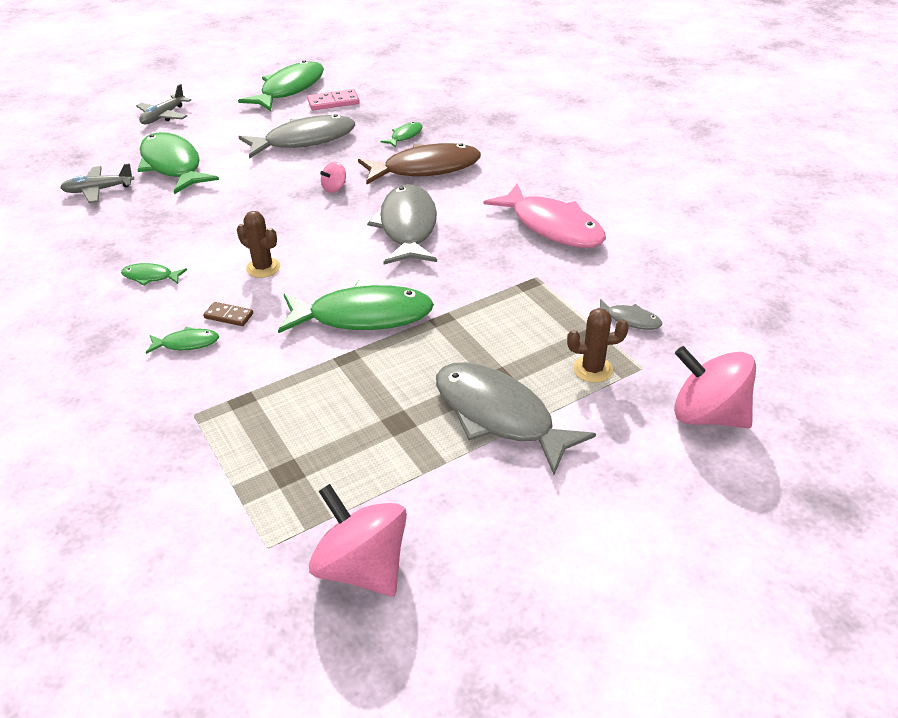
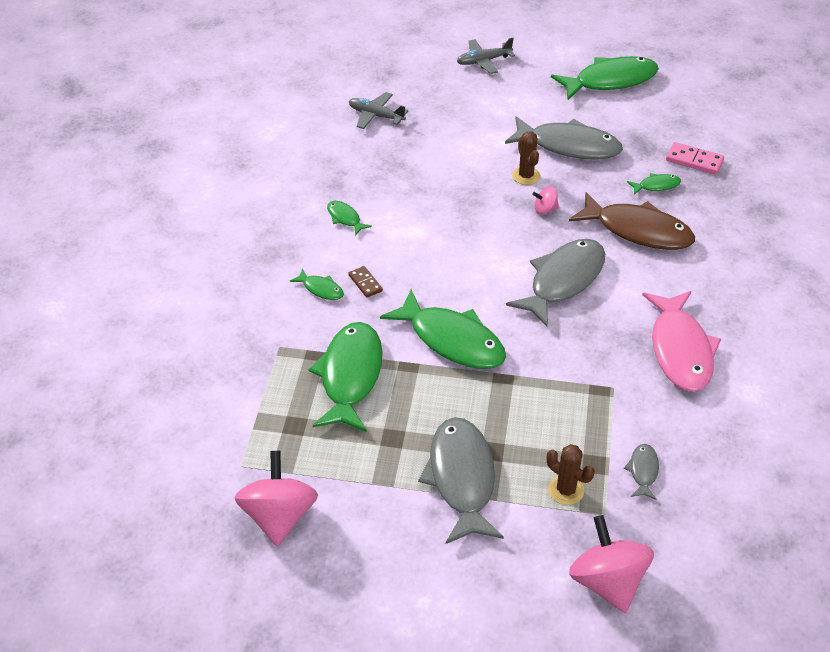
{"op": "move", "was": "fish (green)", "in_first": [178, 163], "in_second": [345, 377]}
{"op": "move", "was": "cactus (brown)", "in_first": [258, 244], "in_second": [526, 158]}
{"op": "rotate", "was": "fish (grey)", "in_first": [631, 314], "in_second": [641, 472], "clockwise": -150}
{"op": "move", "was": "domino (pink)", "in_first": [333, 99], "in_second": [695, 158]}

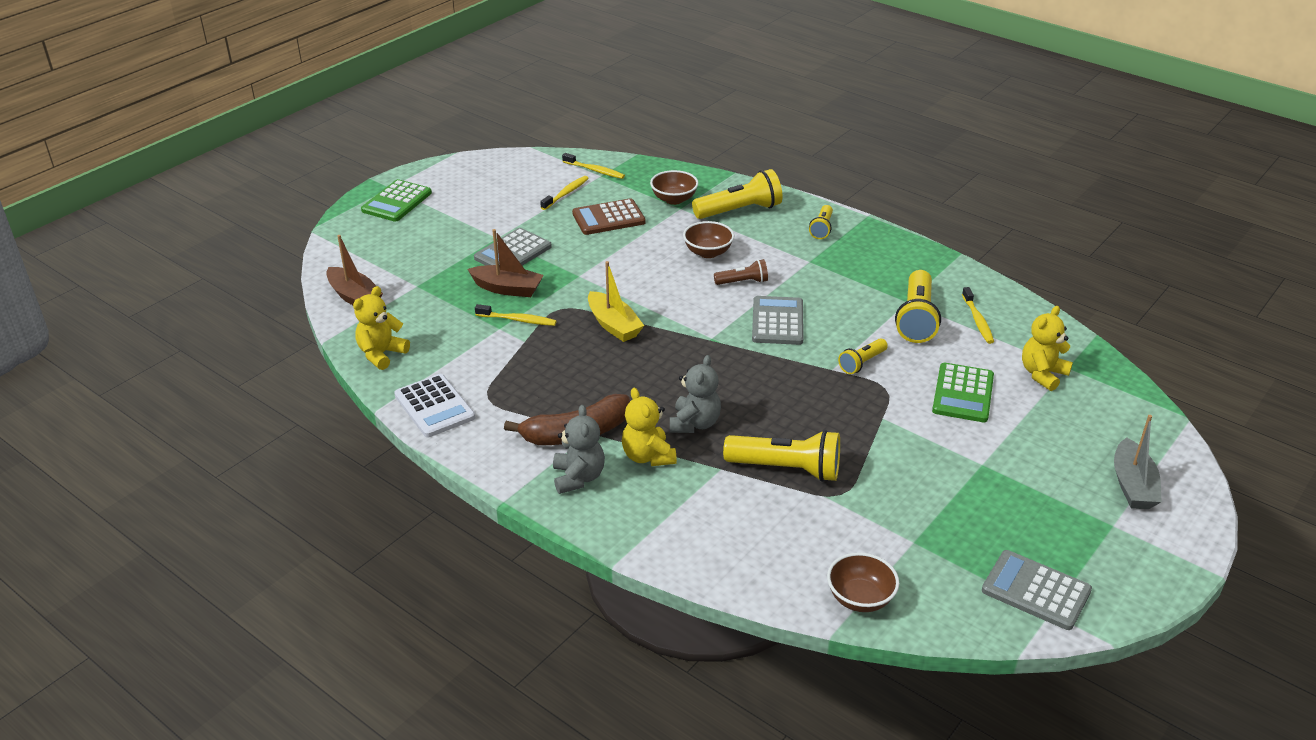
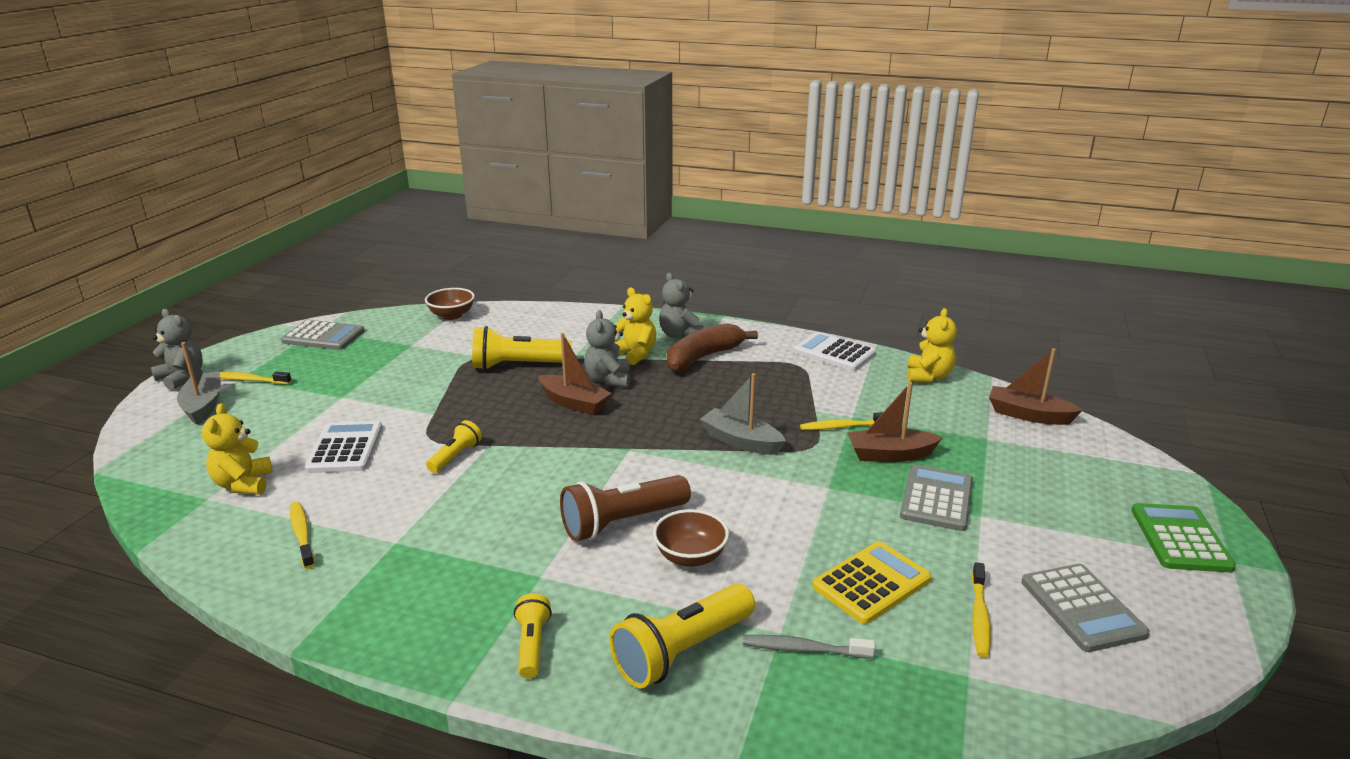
{"op": "insert", "now": "teddy bear (grey)", "in_second": [177, 349]}
{"op": "rotate", "was": "teddy bear (yellow)", "in_first": [1047, 348], "in_second": [237, 449], "clockwise": 150}
{"op": "move", "was": "toothbrush (yellow)", "in_first": [593, 166], "in_second": [256, 378]}
{"op": "recolor", "was": "calculator (green)", "now": "calculator (white)", "in_first": [963, 392], "in_second": [343, 447]}
{"op": "insert", "now": "boat (brown)", "in_second": [575, 374]}
{"op": "resize", "was": "flashlight (brown)", "in_first": [741, 272], "in_second": [625, 508], "ratio": 1.79}
{"op": "recolor", "was": "boat (yellow)", "now": "boat (grey)", "in_first": [616, 301], "in_second": [743, 414]}
{"op": "replace", "was": "bowl (brown)", "now": "toothbrush (grey)", "in_first": [674, 187], "in_second": [809, 647]}
{"op": "recolor", "was": "calculator (brown)", "now": "calculator (yellow)", "in_first": [609, 216], "in_second": [871, 582]}
{"op": "move", "was": "calculator (grey)", "in_first": [778, 320], "in_second": [1086, 608]}
{"op": "delete", "was": "flashlight (yellow)", "in_first": [918, 306]}

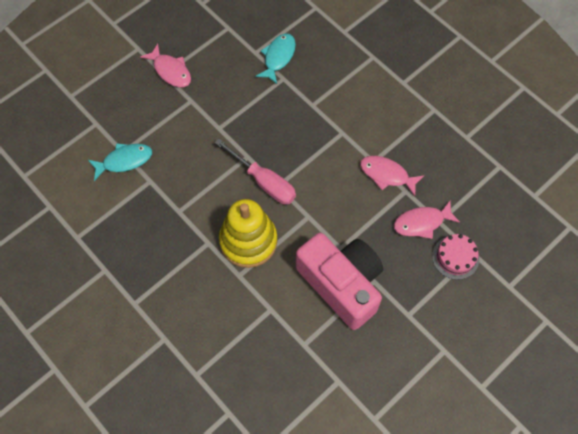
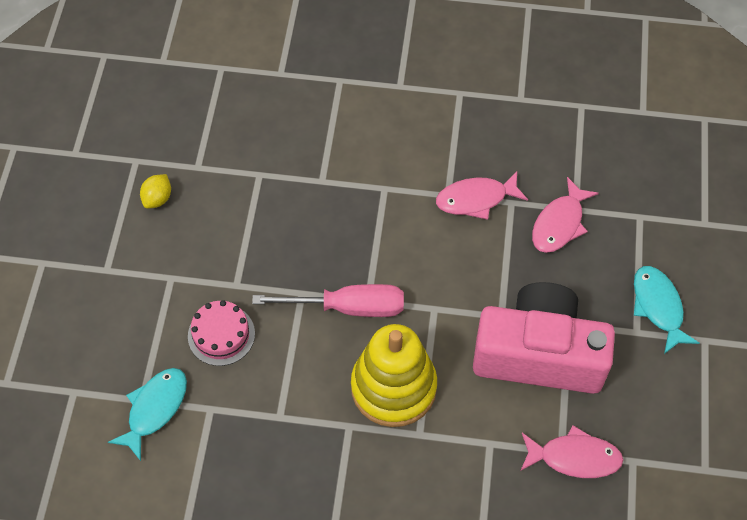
{"op": "insert", "now": "lemon (yellow)", "in_second": [155, 191]}
{"op": "move", "was": "cake (pink)", "in_first": [455, 257], "in_second": [221, 333]}
{"op": "move", "was": "fish (pink)", "in_first": [165, 65], "in_second": [572, 451]}
{"op": "move", "was": "fish (turquoise)", "in_first": [276, 59], "in_second": [666, 310]}

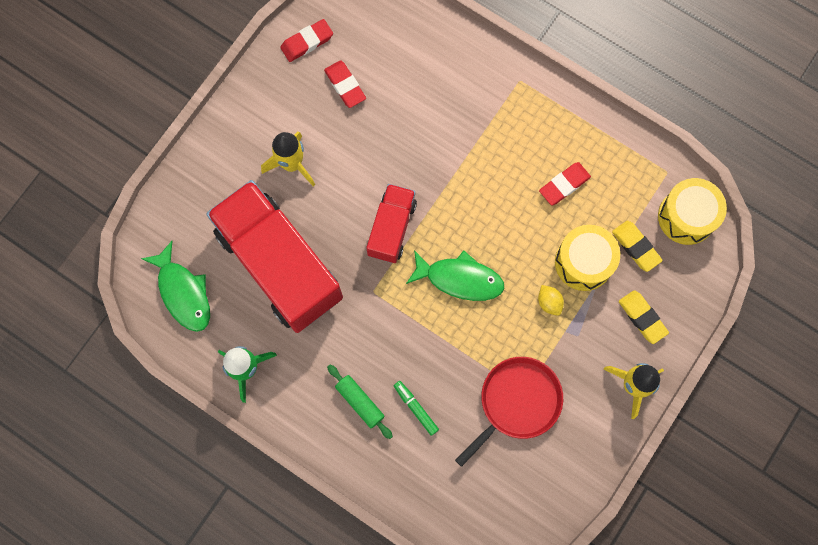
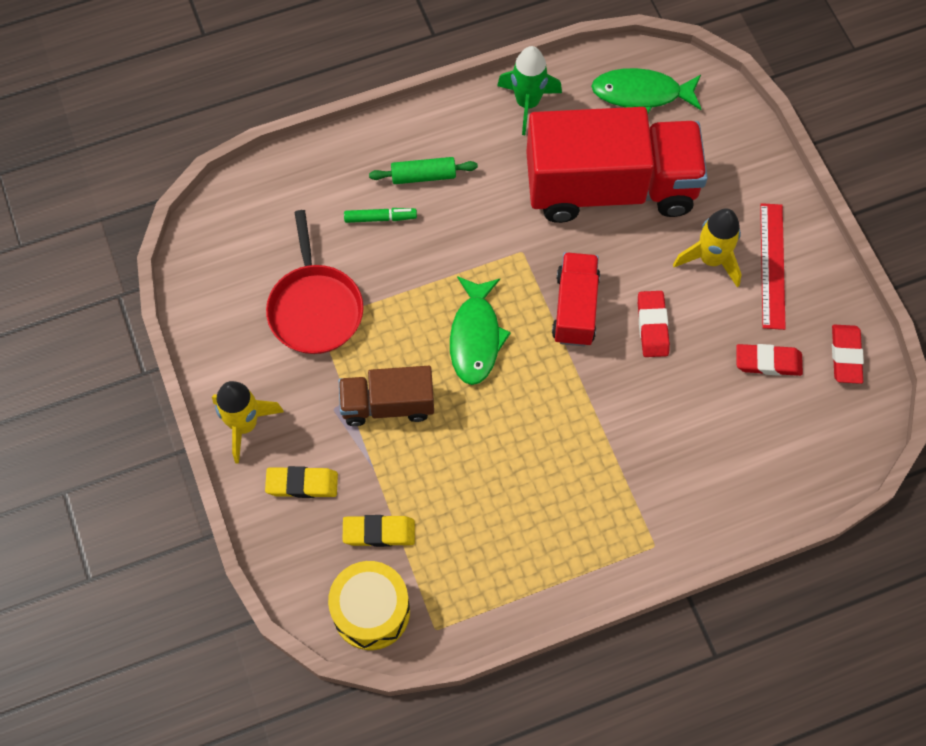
{"op": "replace", "was": "lemon (yellow)", "now": "truck (brown)", "in_first": [551, 300], "in_second": [386, 396]}
{"op": "rotate", "was": "fish (green)", "in_first": [455, 275], "in_second": [480, 330], "clockwise": -45}
{"op": "rotate", "was": "truck (red)", "in_first": [392, 223], "in_second": [576, 299], "clockwise": -135}
{"op": "move", "was": "eraser (red)", "in_first": [565, 184], "in_second": [654, 324]}
{"op": "insert", "now": "ruler (red)", "in_second": [773, 266]}
{"op": "delete", "was": "drum (yellow)", "in_first": [587, 258]}

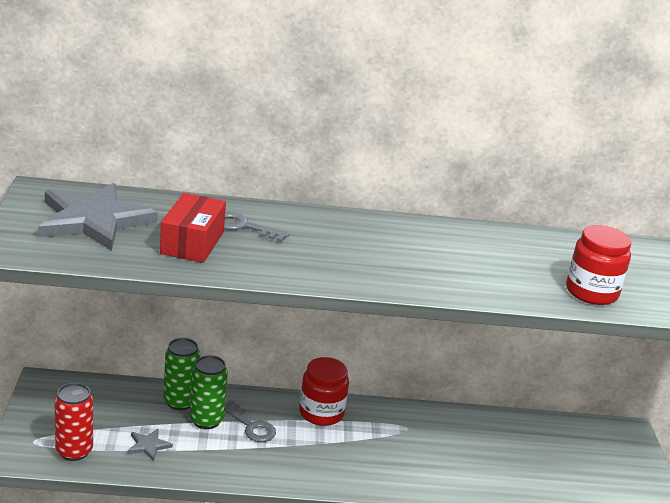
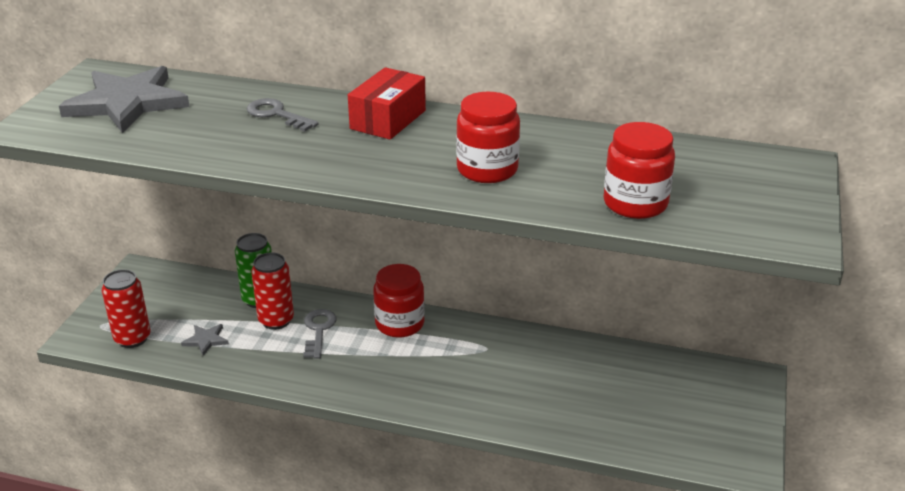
{"op": "recolor", "was": "can (green)", "now": "can (red)", "in_first": [209, 392], "in_second": [272, 291]}
{"op": "rotate", "was": "key (grey)", "in_first": [250, 421], "in_second": [320, 334], "clockwise": -150}
{"op": "move", "was": "box (red)", "in_first": [193, 228], "in_second": [387, 103]}
{"op": "insert", "now": "jar (red)", "in_second": [488, 137]}

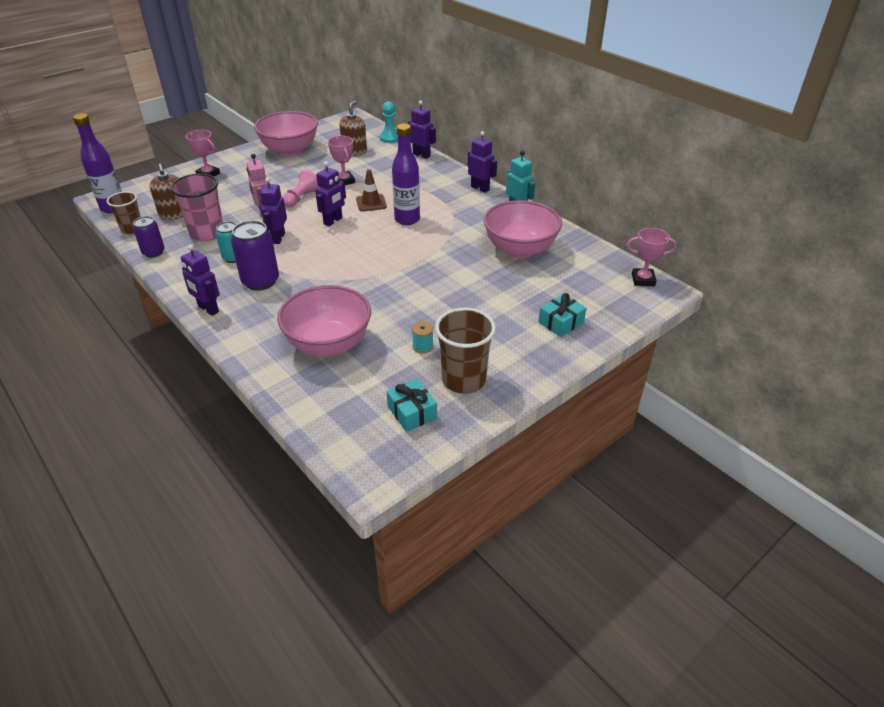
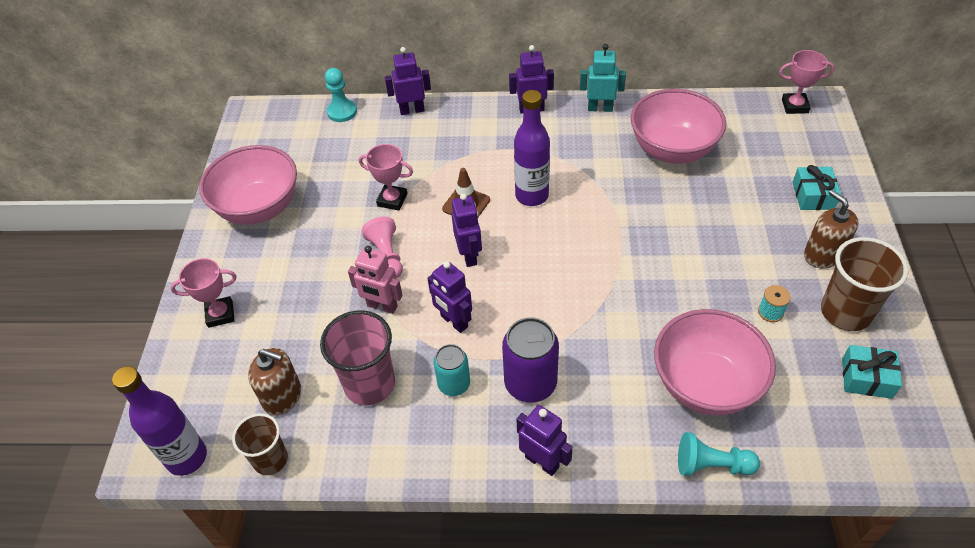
{"op": "rotate", "was": "robot (purple)", "in_first": [200, 280], "in_second": [545, 440], "clockwise": -135}
{"op": "insert", "now": "pawn (turquoise)", "in_second": [719, 454]}
{"op": "rotate", "was": "trophy (pink)", "in_first": [651, 257], "in_second": [807, 82], "clockwise": 45}
{"op": "move", "was": "soap dispenser (brown)", "in_first": [353, 128], "in_second": [831, 229]}
{"op": "delete", "was": "can (purple)", "in_first": [149, 237]}

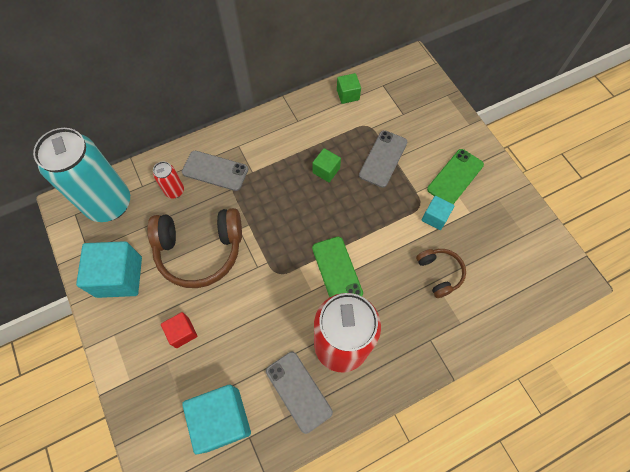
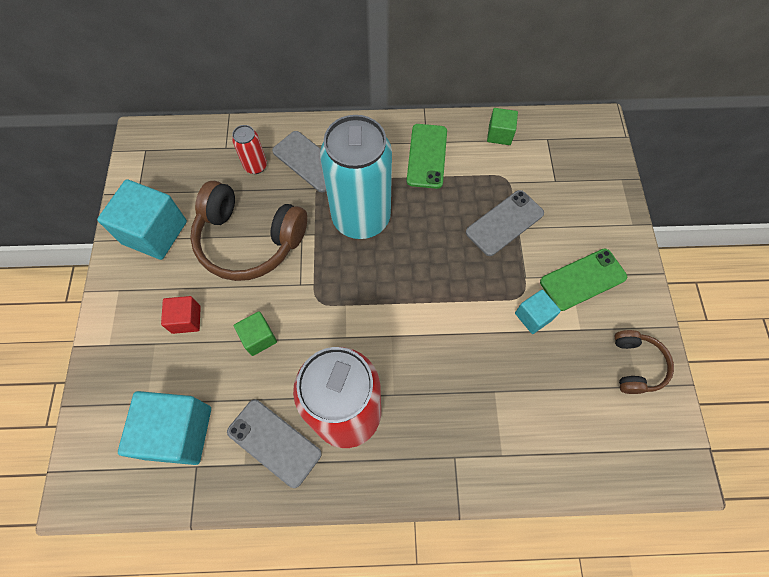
{"op": "rotate", "was": "phone (grey)", "in_first": [299, 393], "in_second": [274, 444], "clockwise": -45}
{"op": "move", "was": "cube (green)", "in_first": [326, 165], "in_second": [255, 333]}
{"op": "move", "was": "can (turquoise)", "in_first": [81, 175], "in_second": [356, 177]}
{"op": "move", "was": "phone (green)", "in_first": [337, 267], "in_second": [427, 156]}
{"op": "move", "was": "headphones (brown)", "in_first": [441, 273], "in_second": [644, 362]}

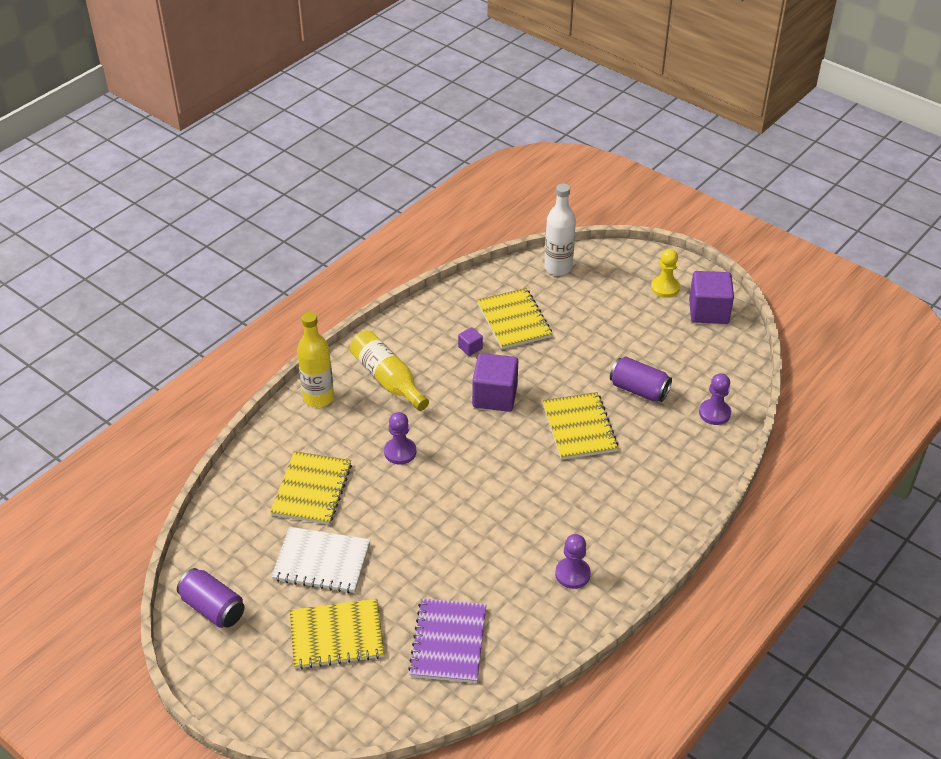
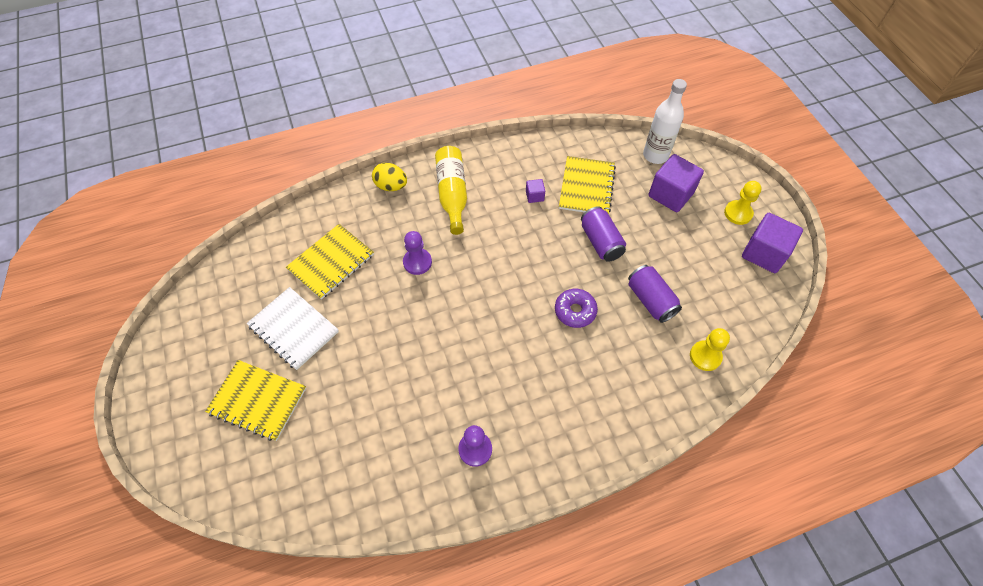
{"op": "replace", "was": "bottle (yellow)", "now": "egg (yellow)", "in_first": [315, 359], "in_second": [389, 177]}
{"op": "replace", "was": "notebook (yellow)", "now": "donut (purple)", "in_first": [580, 426], "in_second": [576, 308]}
{"op": "move", "was": "can (purple)", "in_first": [211, 598], "in_second": [603, 234]}
{"op": "move", "was": "cube (purple)", "in_first": [495, 382], "in_second": [676, 183]}
{"op": "recolor", "was": "pawn (purple)", "now": "pawn (yellow)", "in_first": [715, 399], "in_second": [710, 349]}
{"op": "delete", "was": "notebook (purple)", "in_first": [447, 640]}

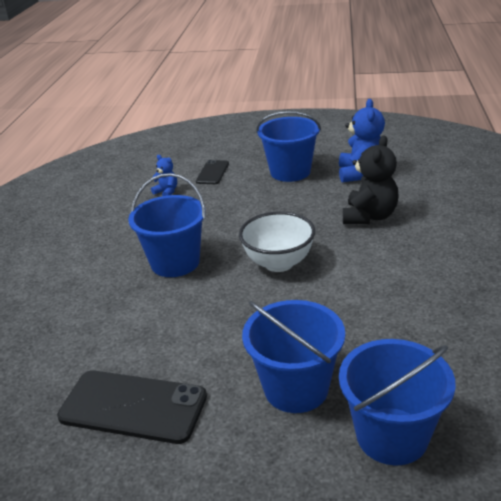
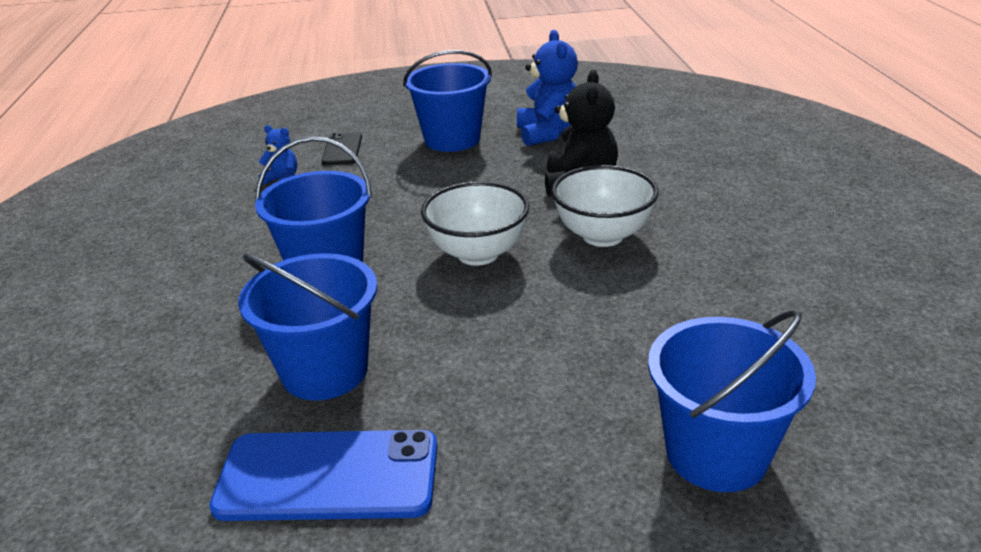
{"op": "recolor", "was": "phone (black)", "now": "phone (blue)", "in_first": [132, 407], "in_second": [323, 475]}
{"op": "move", "was": "bucket (blue)", "in_first": [293, 356], "in_second": [307, 327]}
{"op": "insert", "now": "bowl (white)", "in_second": [605, 206]}

